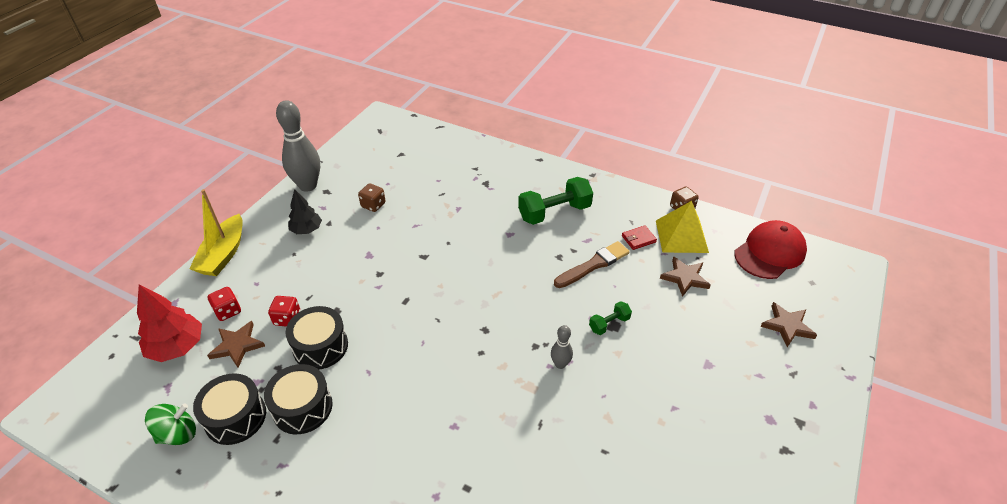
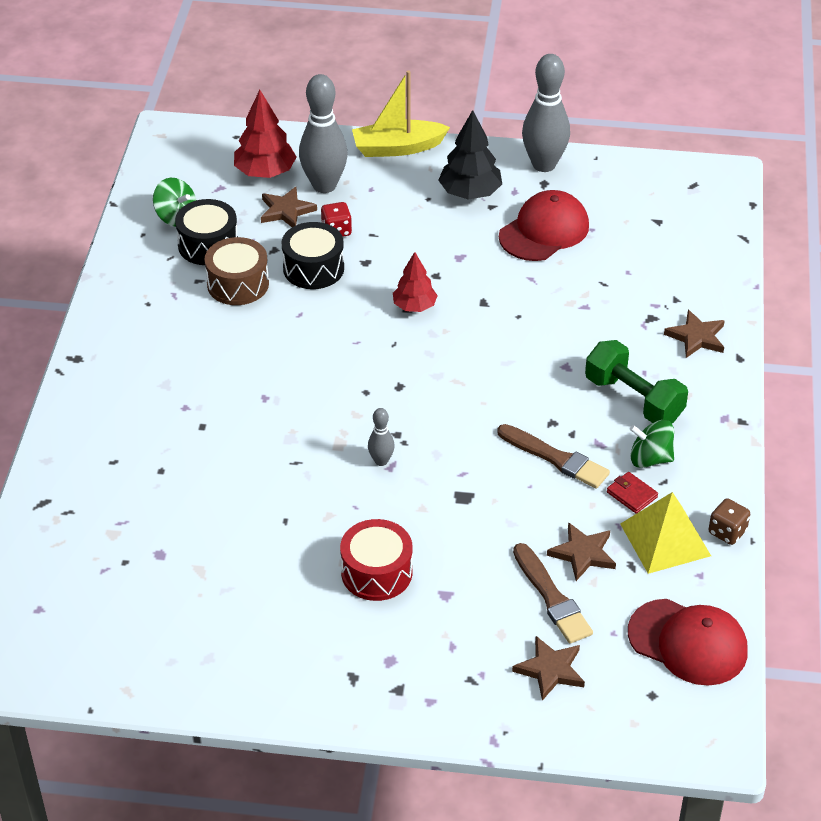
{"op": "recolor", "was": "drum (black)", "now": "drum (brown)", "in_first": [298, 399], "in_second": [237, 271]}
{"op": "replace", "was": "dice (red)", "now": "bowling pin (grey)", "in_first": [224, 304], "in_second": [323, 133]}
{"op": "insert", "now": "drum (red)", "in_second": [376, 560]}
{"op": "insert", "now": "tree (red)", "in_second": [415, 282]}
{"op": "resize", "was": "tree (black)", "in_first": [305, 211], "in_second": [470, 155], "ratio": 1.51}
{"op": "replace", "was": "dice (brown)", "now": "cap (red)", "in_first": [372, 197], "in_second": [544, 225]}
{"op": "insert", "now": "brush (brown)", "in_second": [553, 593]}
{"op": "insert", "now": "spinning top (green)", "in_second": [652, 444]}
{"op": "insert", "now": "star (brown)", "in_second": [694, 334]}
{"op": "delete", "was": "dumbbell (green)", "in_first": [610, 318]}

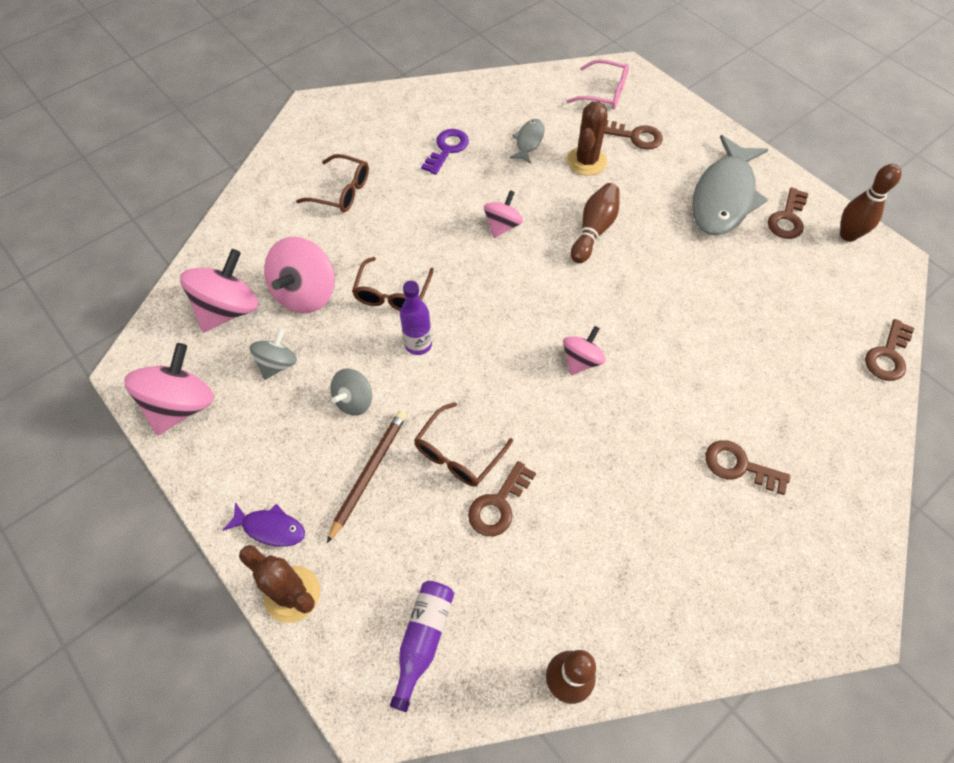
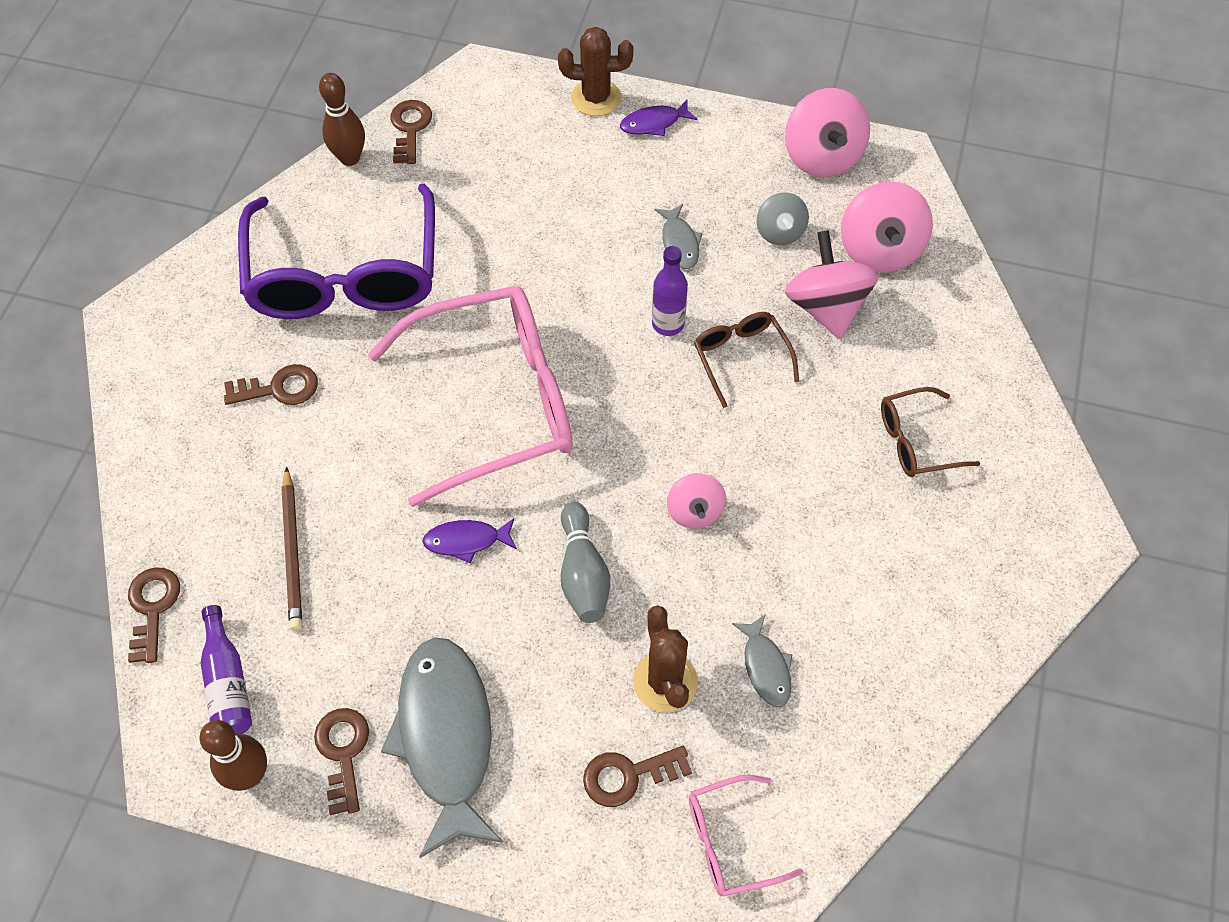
{"op": "move", "was": "bottle (purple)", "in_first": [422, 646], "in_second": [226, 669]}
{"op": "insert", "now": "glasses (purple)", "in_second": [336, 251]}
{"op": "move", "was": "pencil (brown)", "in_first": [367, 477], "in_second": [291, 549]}
{"op": "replace", "was": "spinning top (pink)", "now": "glasses (pink)", "in_first": [584, 350], "in_second": [470, 396]}
{"op": "move", "was": "key (brown)", "in_first": [502, 498], "in_second": [411, 132]}
{"op": "insert", "now": "fish (purple)", "in_second": [469, 540]}
{"op": "recolor", "was": "bowling pin (brown)", "now": "bowling pin (grey)", "in_first": [595, 223], "in_second": [585, 562]}
{"op": "replace", "was": "spinning top (grey)", "now": "fish (grey)", "in_first": [351, 392], "in_second": [678, 236]}
{"op": "delete", "was": "glasses (brown)", "in_first": [463, 444]}
{"op": "delete", "was": "key (purple)", "in_first": [445, 152]}

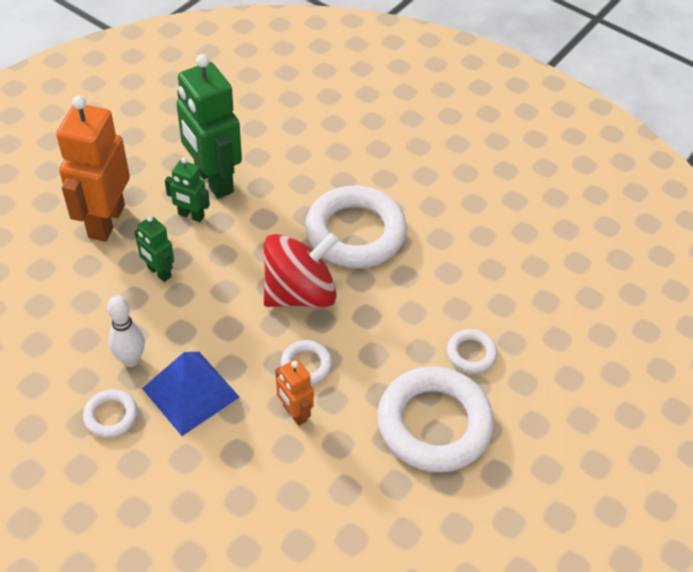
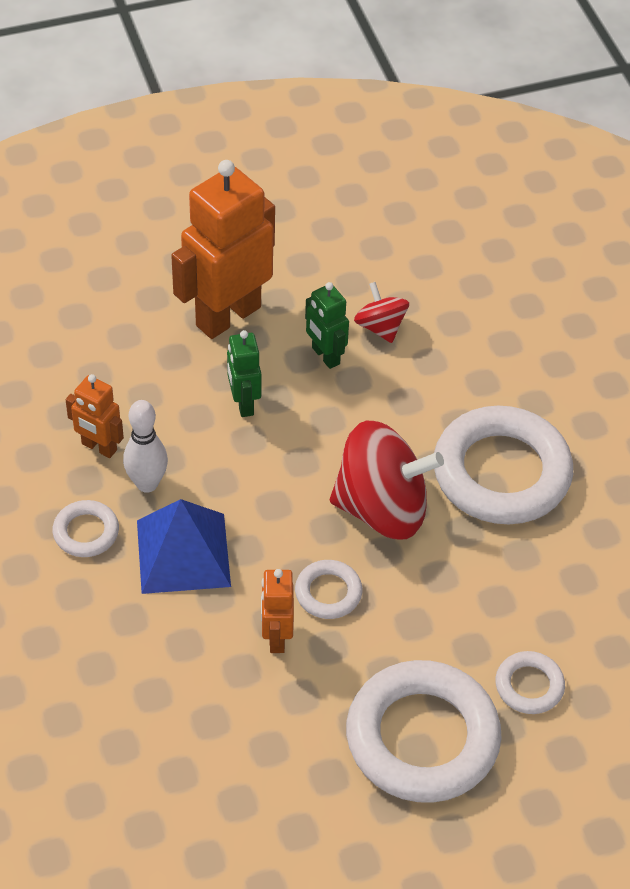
{"op": "insert", "now": "robot (orange)", "in_second": [95, 416]}
{"op": "replace", "was": "robot (green)", "now": "spinning top (red)", "in_first": [209, 126], "in_second": [381, 312]}

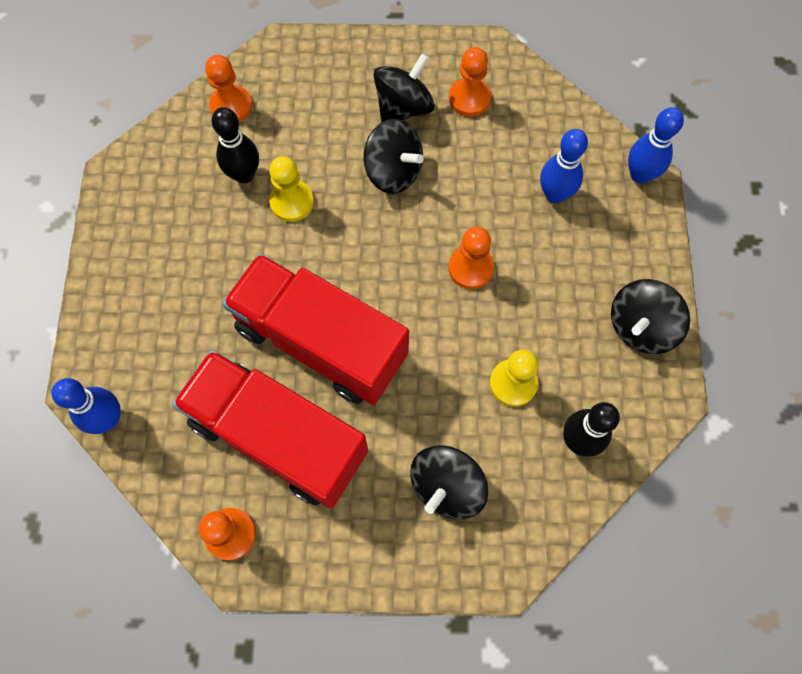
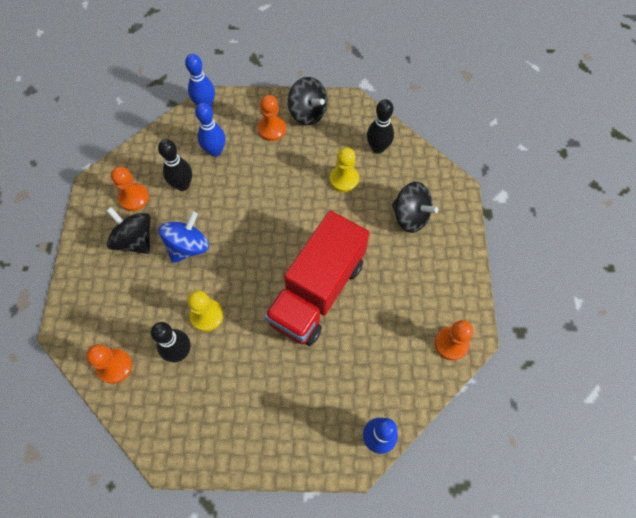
{"op": "insert", "now": "bowling pin (black)", "in_second": [175, 165]}
{"op": "recolor", "was": "spinning top (black)", "now": "spinning top (blue)", "in_first": [394, 156], "in_second": [184, 237]}
{"op": "move", "was": "pawn (orange)", "in_first": [471, 257], "in_second": [272, 118]}
{"op": "delete", "was": "truck (red)", "in_first": [270, 429]}

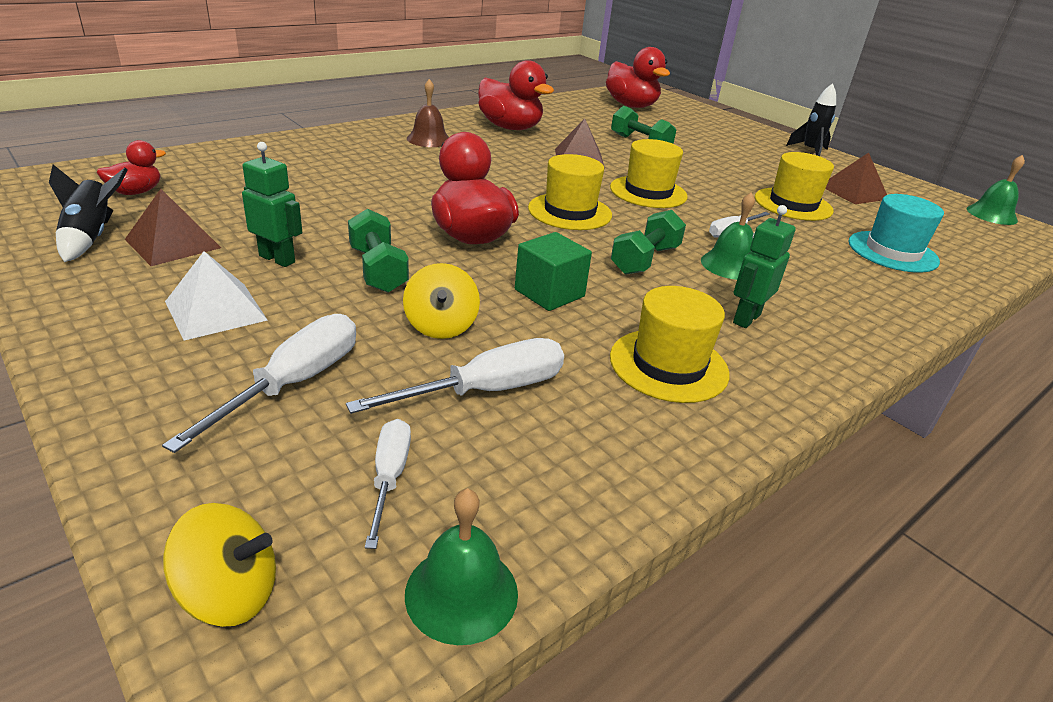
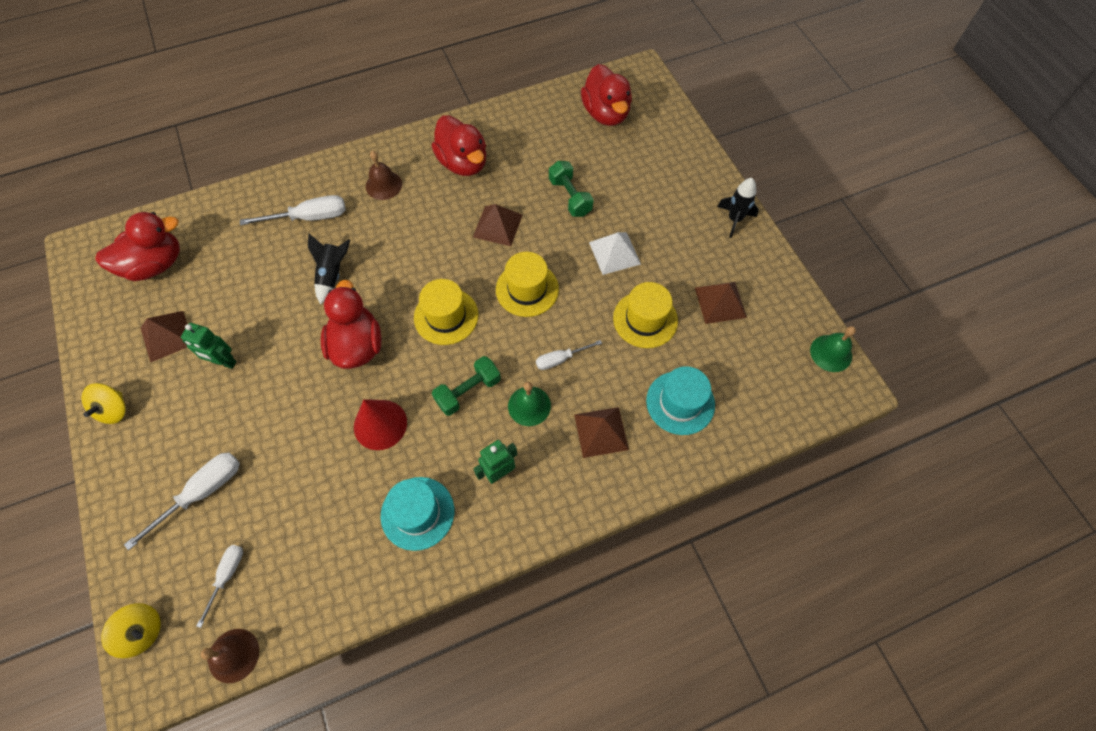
{"op": "move", "was": "spinning top (yellow)", "in_first": [441, 301], "in_second": [103, 403]}
{"op": "resize", "was": "duck (red)", "in_first": [131, 167], "in_second": [137, 246], "ratio": 1.88}
{"op": "rotate", "was": "robot (green)", "in_first": [272, 204], "in_second": [209, 346], "clockwise": 150}
{"op": "recolor", "was": "bell (green)", "now": "bell (brown)", "in_first": [461, 566], "in_second": [230, 656]}
{"op": "move", "was": "screwdriver (white)", "in_first": [455, 376], "in_second": [293, 210]}
{"op": "move", "was": "rocket (black)", "in_first": [88, 213], "in_second": [329, 269]}
{"op": "replace", "was": "cube (green)", "now": "cone (red)", "in_first": [553, 271], "in_second": [380, 424]}
{"op": "recolor", "was": "hat (yellow)", "now": "hat (turquoise)", "in_first": [669, 344], "in_second": [417, 514]}
{"op": "insert", "now": "pyramid (brown)", "in_second": [601, 432]}
{"op": "move", "was": "pyramid (white)", "in_first": [216, 296], "in_second": [615, 253]}
{"op": "delete", "was": "dumbbell (green)", "in_first": [378, 251]}

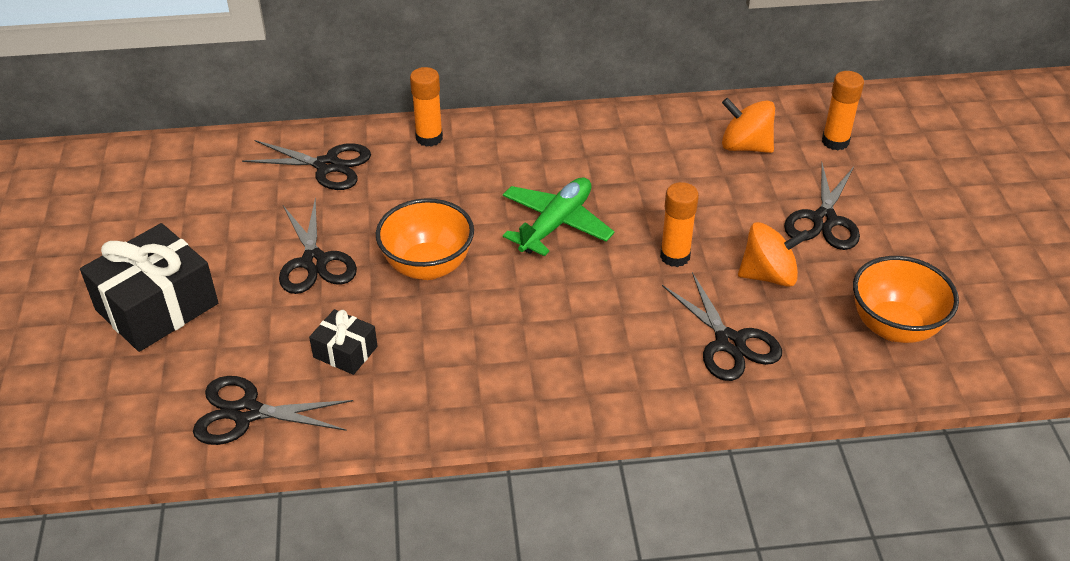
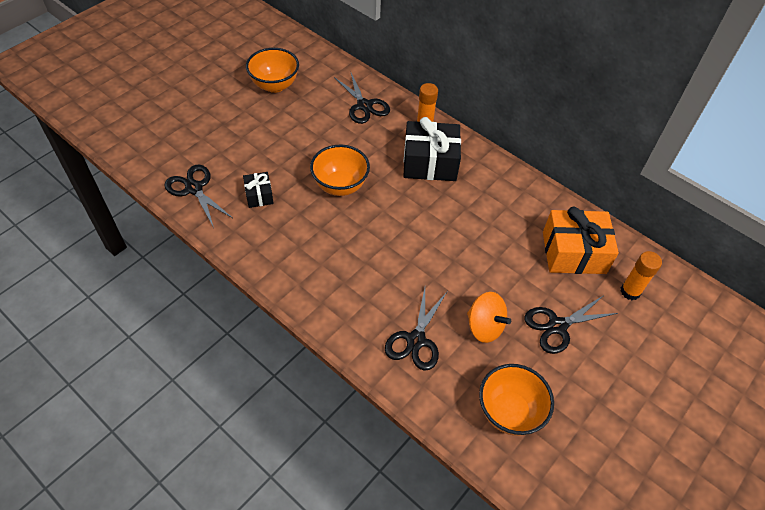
{"op": "insert", "now": "bowl (orange)", "in_second": [272, 70]}
{"op": "move", "was": "gift (black)", "in_first": [149, 287], "in_second": [432, 149]}
{"op": "replace", "was": "spinning top (orange)", "now": "gift (orange)", "in_first": [748, 125], "in_second": [581, 240]}
{"op": "delete", "was": "scissors (black)", "in_first": [318, 246]}
{"op": "delete", "was": "plane (green)", "in_first": [559, 216]}
{"op": "delete", "was": "glue stick (orange)", "in_first": [679, 224]}

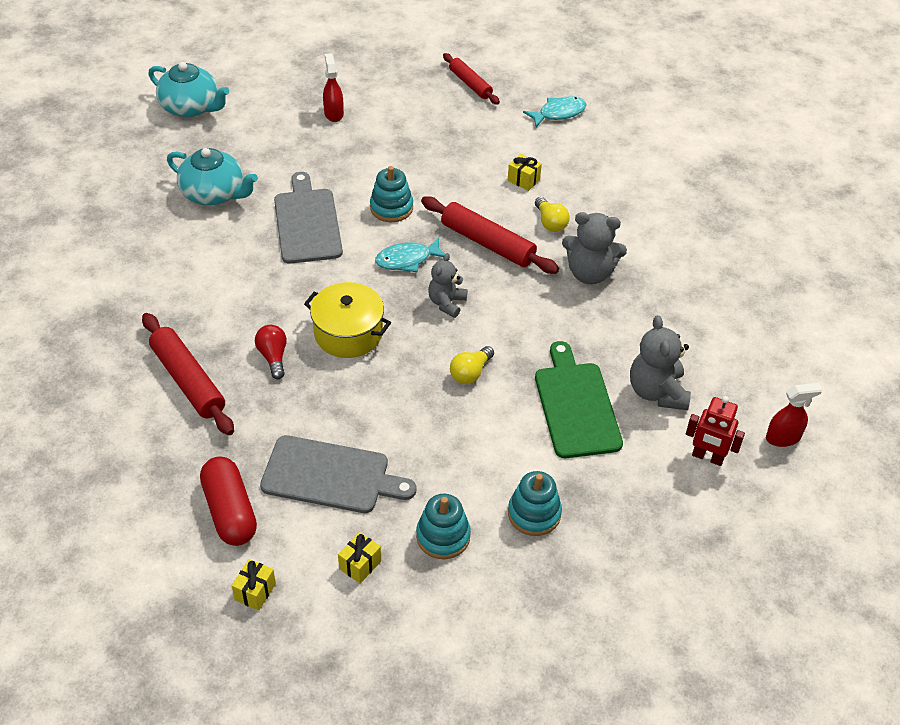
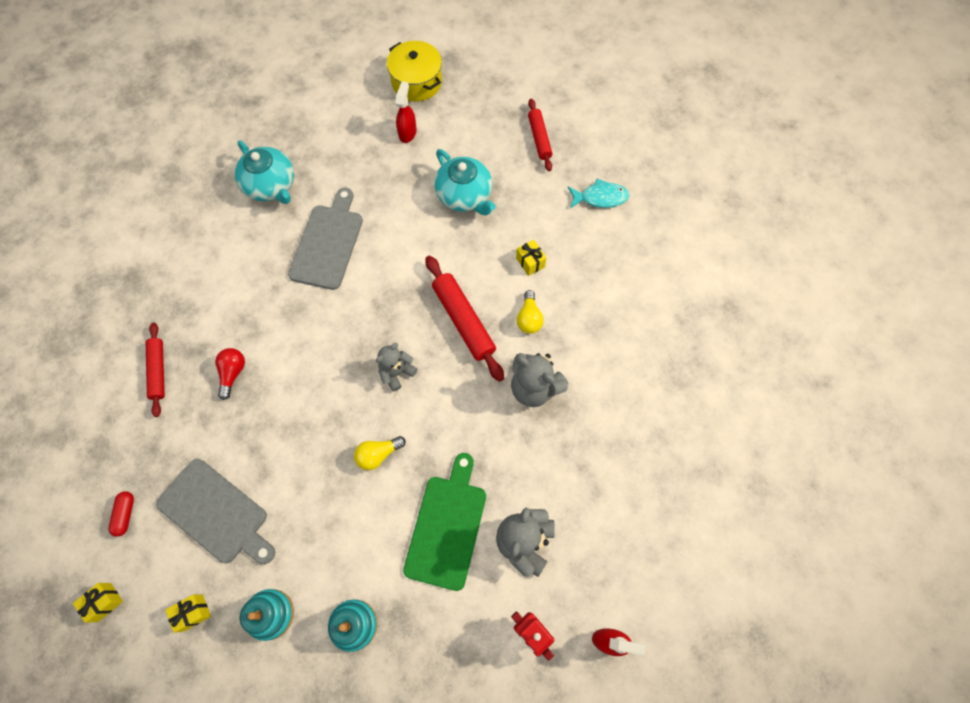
{"op": "resize", "was": "capsule (red)", "in_first": [228, 501], "in_second": [121, 514], "ratio": 0.51}
{"op": "resize", "was": "rolling pin (red)", "in_first": [188, 374], "in_second": [155, 370], "ratio": 0.64}
{"op": "move", "was": "pot (yellow)", "in_first": [347, 320], "in_second": [414, 71]}
{"op": "move", "was": "teapot (turquoise)", "in_first": [188, 89], "in_second": [465, 182]}
{"op": "delete", "was": "stacking toy (turquoise)", "in_first": [391, 194]}
{"op": "delete", "was": "fish (turquoise)", "in_first": [410, 254]}

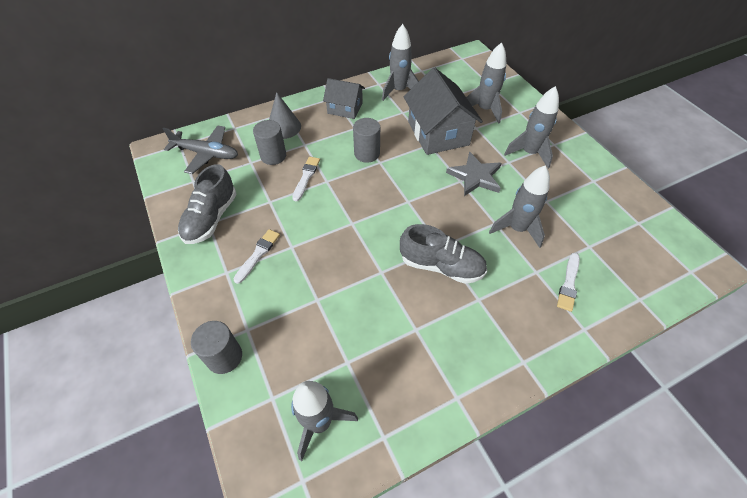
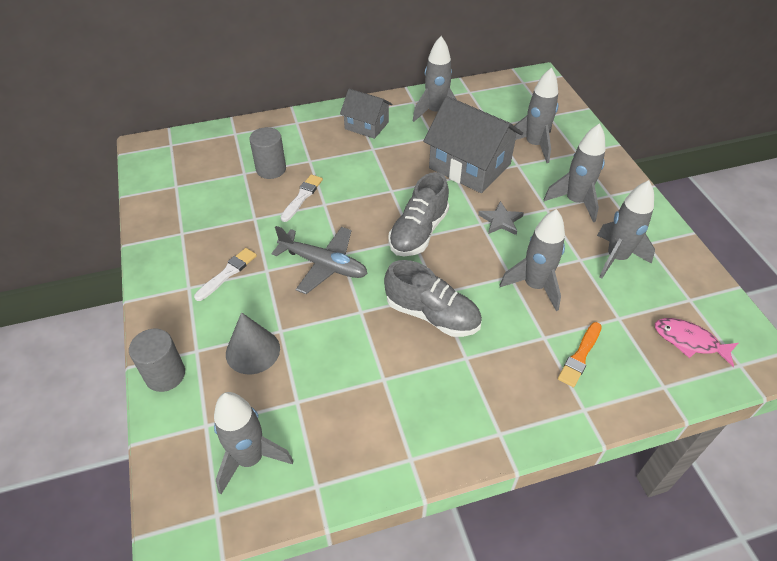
{"op": "move", "was": "cone (grey)", "in_first": [285, 115], "in_second": [253, 343]}
{"op": "move", "was": "plane (grey)", "in_first": [200, 149], "in_second": [319, 260]}
{"op": "move", "was": "shoe (grey)", "in_first": [207, 204], "in_second": [419, 214]}
{"op": "rotate", "was": "house (grey)", "in_first": [443, 111], "in_second": [473, 144], "clockwise": -45}
{"op": "resize", "was": "star (grey)", "in_first": [474, 174], "in_second": [501, 218], "ratio": 0.66}
{"op": "recolor", "was": "brush (white)", "now": "brush (orange)", "in_first": [568, 282], "in_second": [580, 354]}
{"op": "insert", "now": "rocket (grey)", "in_second": [626, 229]}
{"op": "insert", "now": "fish (pink)", "in_second": [696, 342]}
{"op": "delete", "was": "cylinder (grey)", "in_first": [366, 140]}

